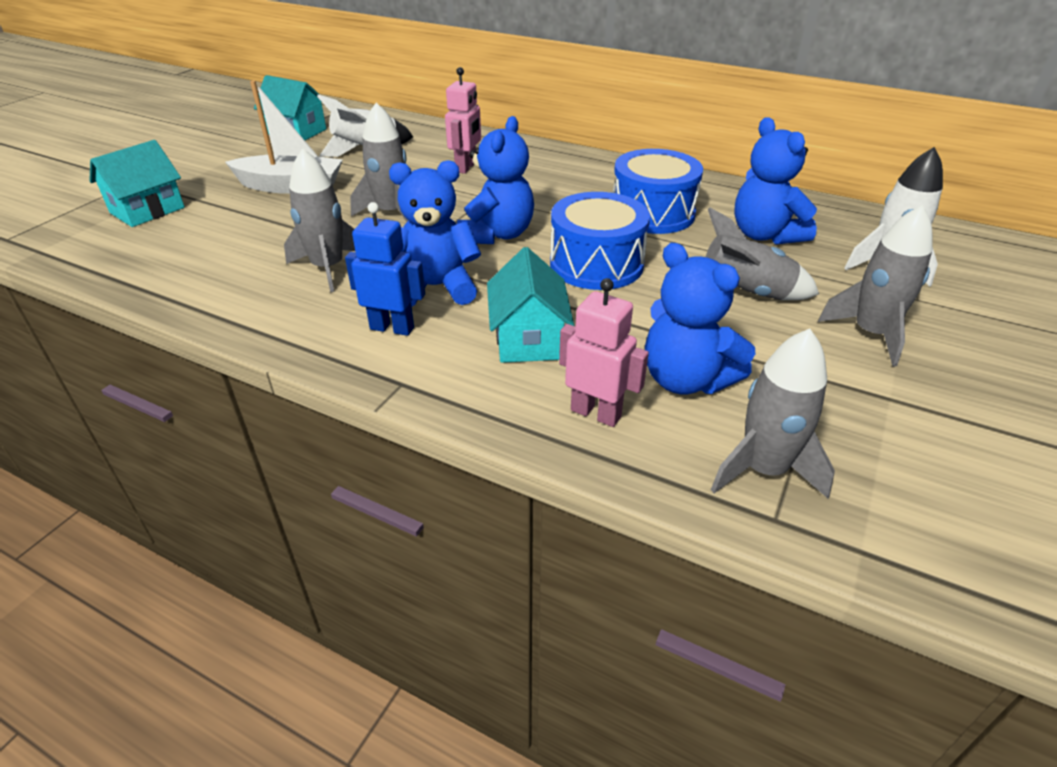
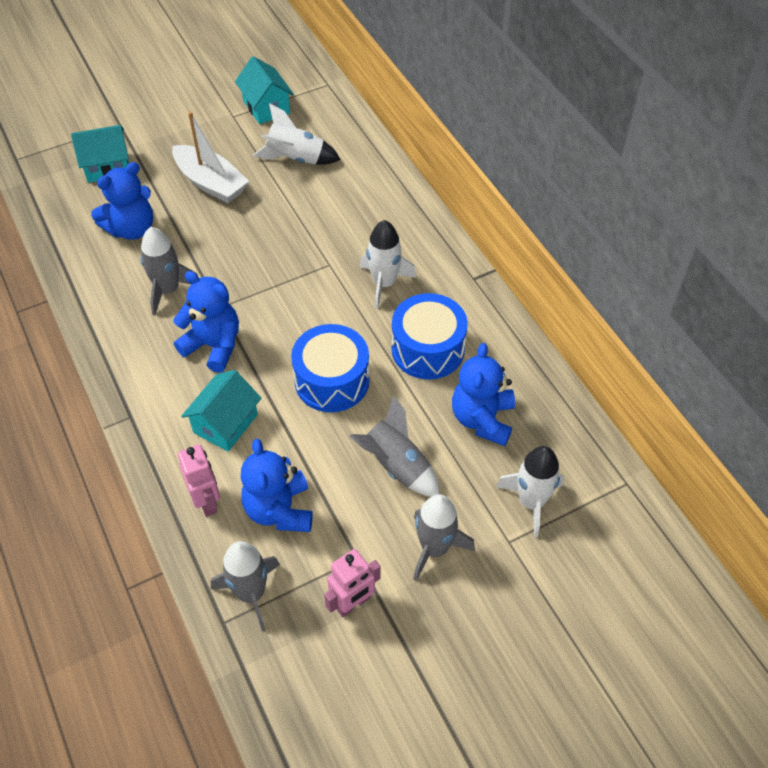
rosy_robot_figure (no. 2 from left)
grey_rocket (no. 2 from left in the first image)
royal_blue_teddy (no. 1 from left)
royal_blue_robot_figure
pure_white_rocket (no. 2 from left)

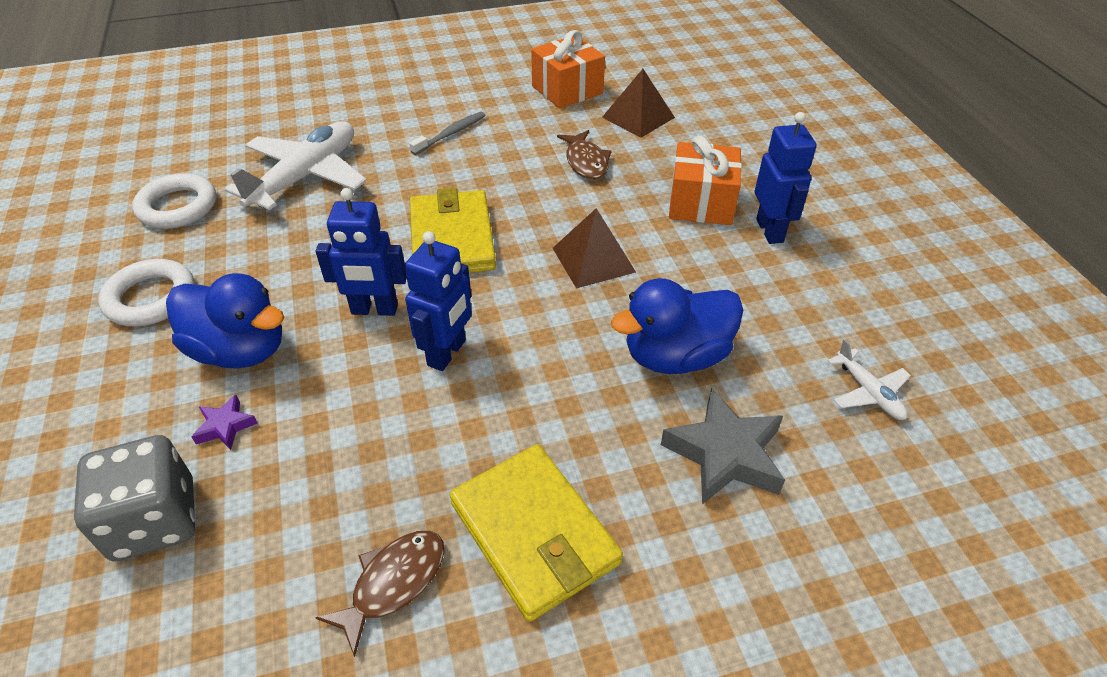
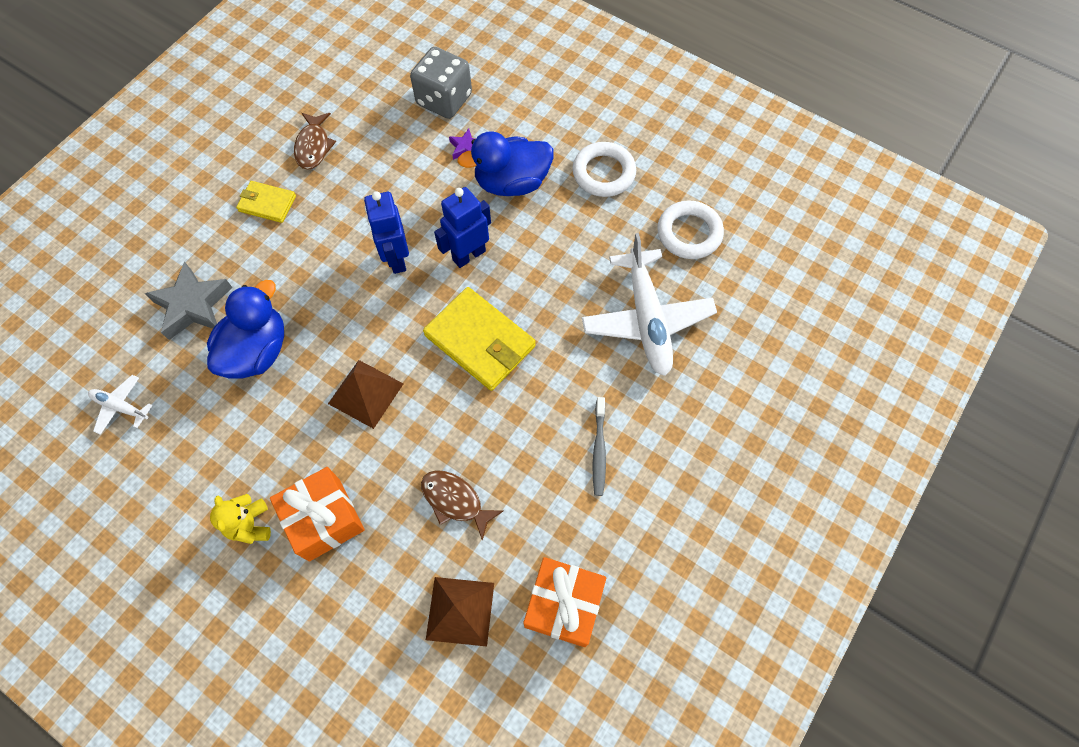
golden_teddy
golden_wallet (no. 1 from left)

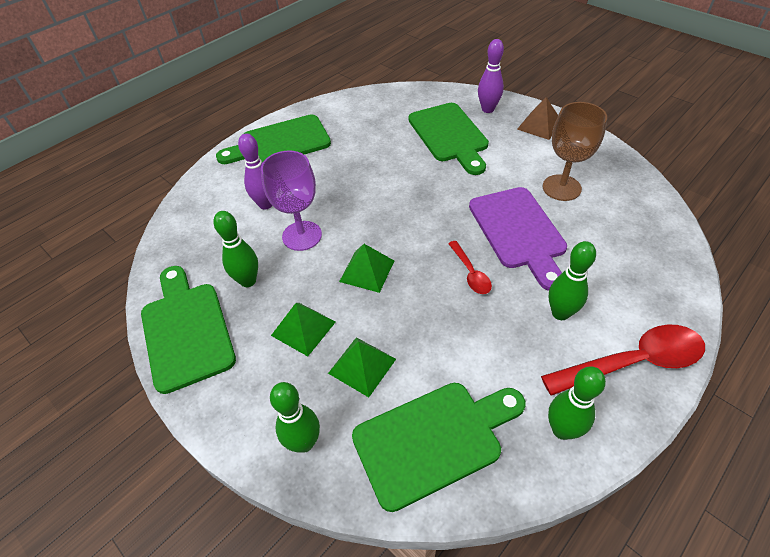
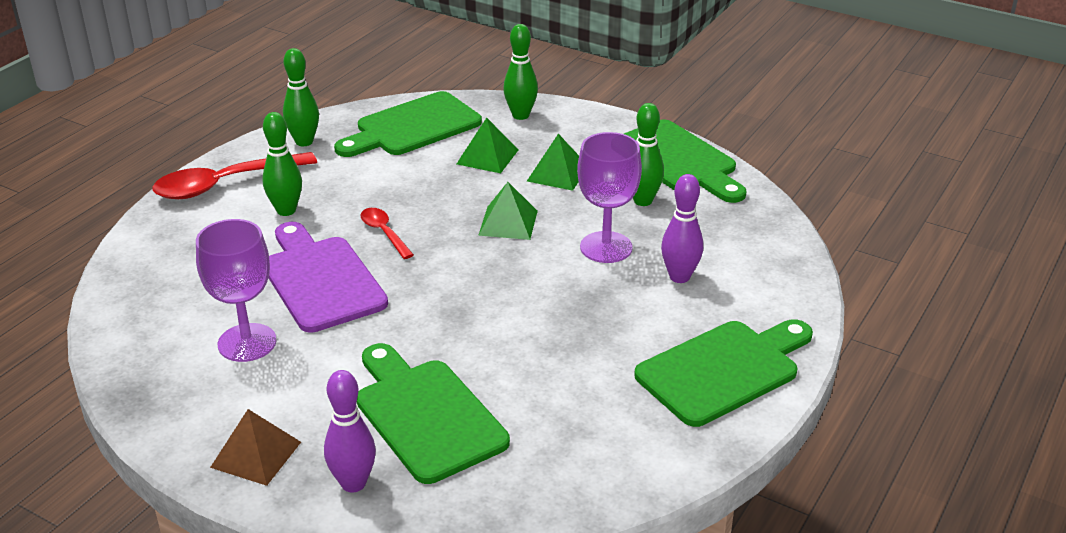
purple_wine_glass (no. 1 from left)

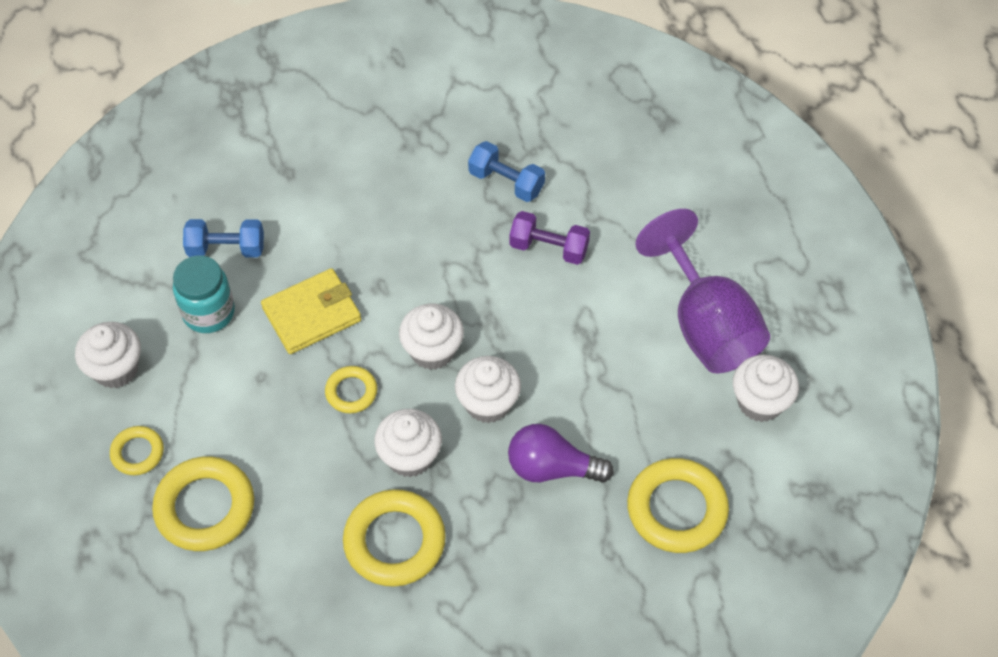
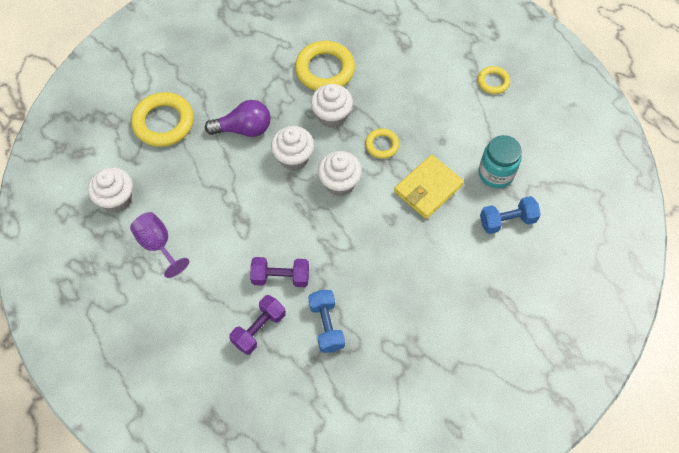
royal_blue_hand_weight (no. 1 from left)
purple_wine_glass
pure_white_muffin (no. 1 from left in the first image)
golden_torus (no. 2 from left in the first image)
purple_hand_weight (no. 1 from left)

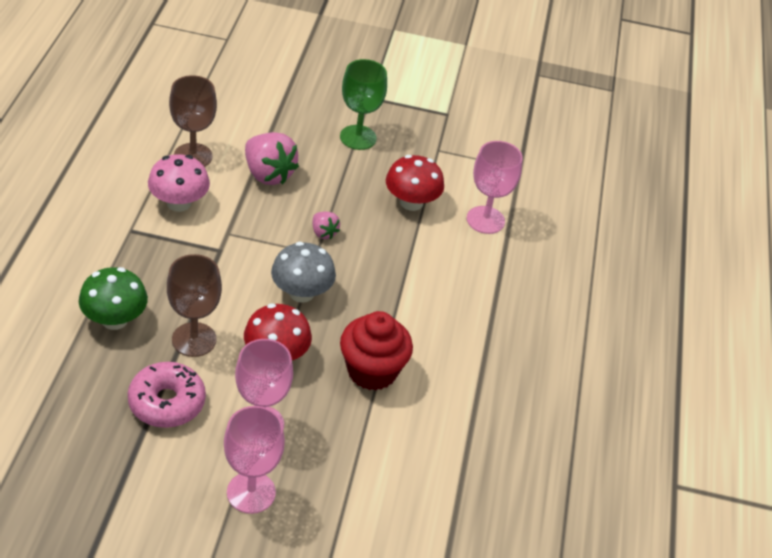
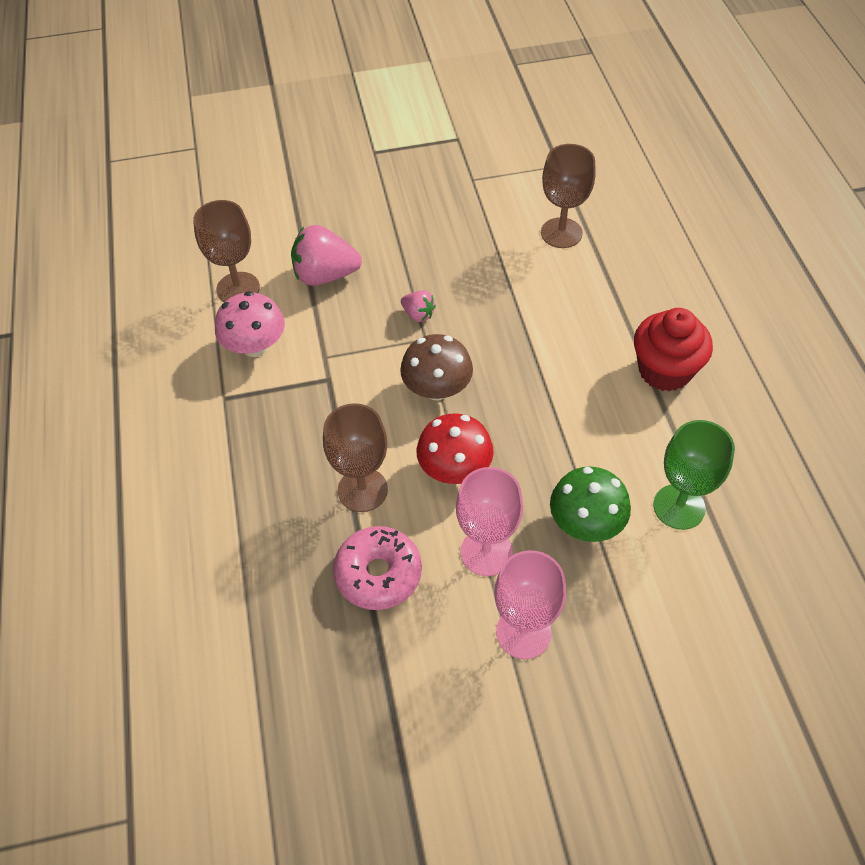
leaf-green_wine_glass
rosy_toy_strawberry (no. 1 from left)
russet_wine_glass (no. 3 from left)
red_fungus (no. 2 from left in the first image)
russet_fungus
leaf-green_fungus
red_muffin

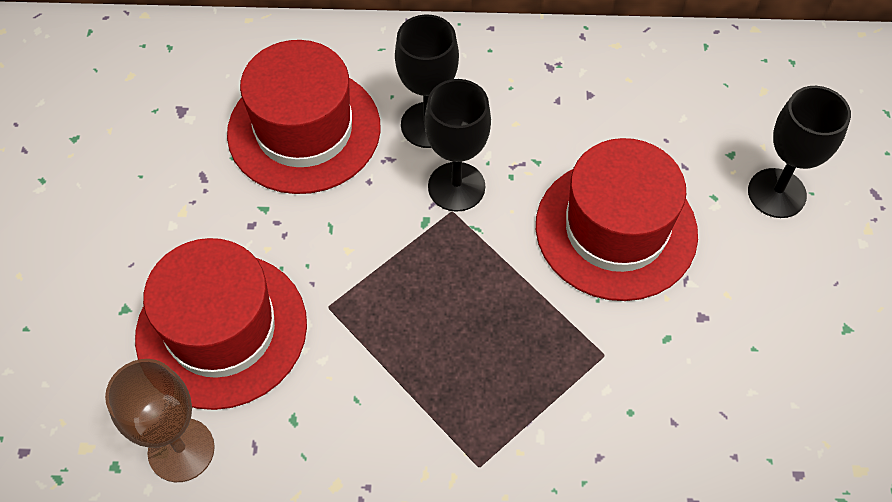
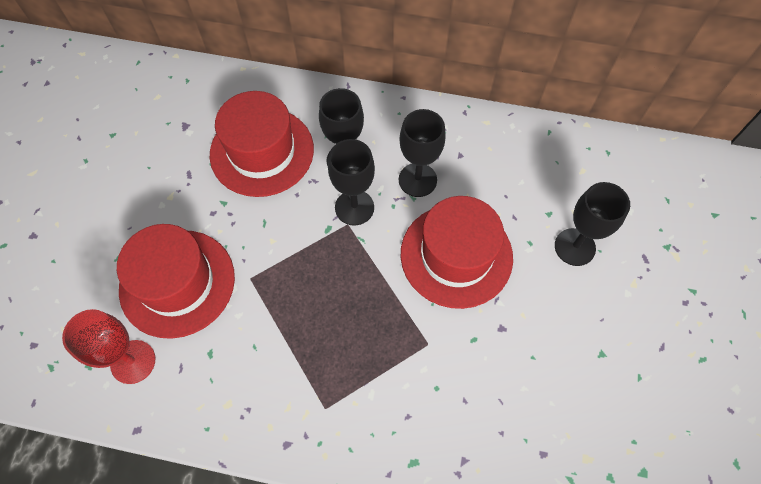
red_wine_glass
jet-black_wine_glass (no. 3 from left)

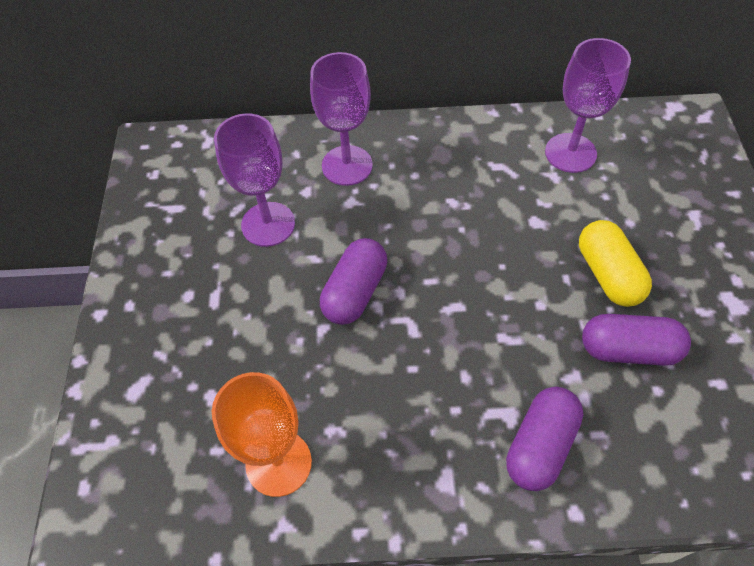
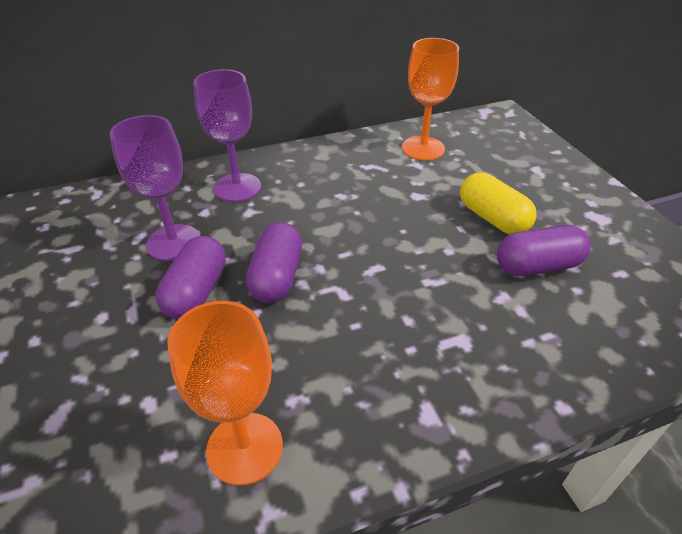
bright_orange_wine_glass (no. 2 from left)
purple_pill (no. 1 from left)

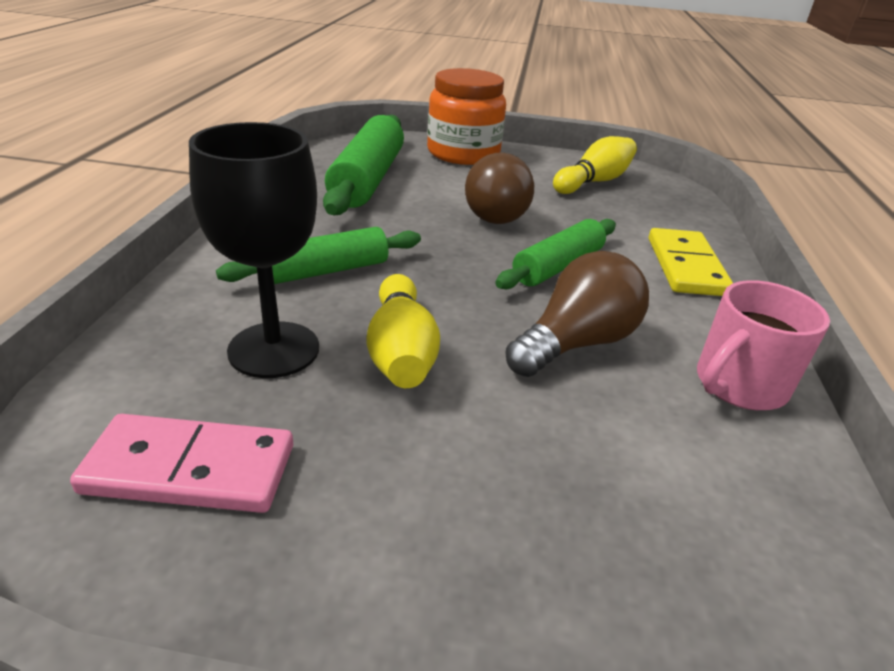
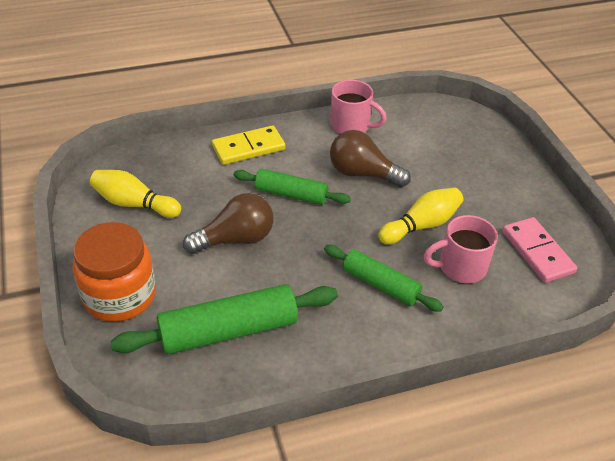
rosy_coffee_mug (no. 2 from left)

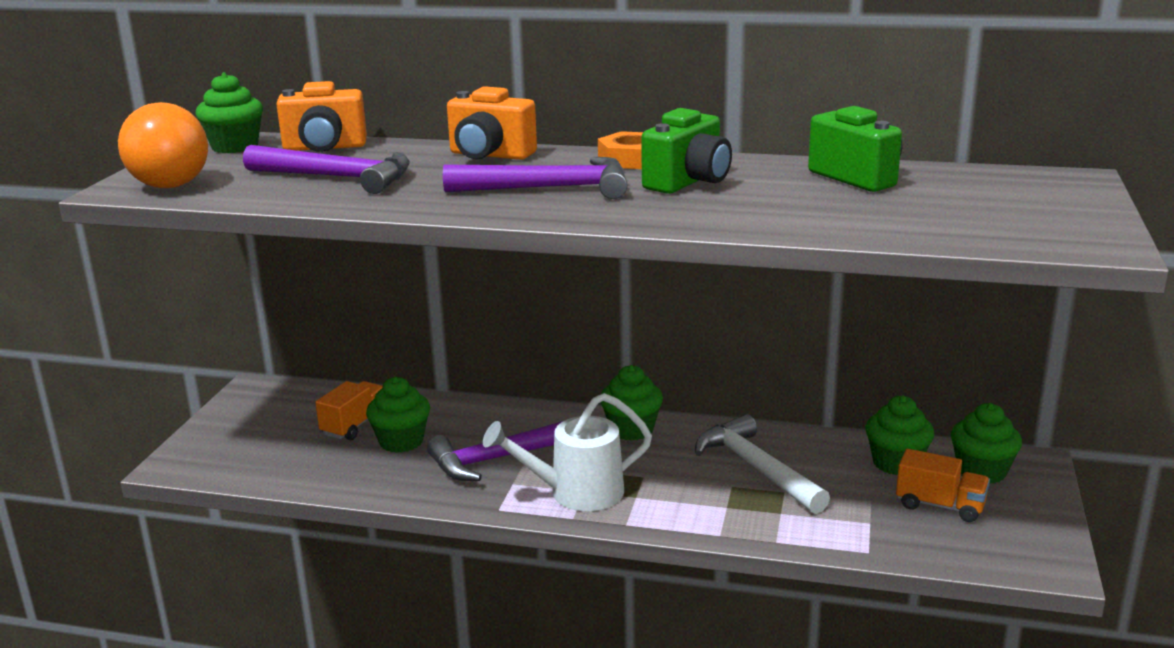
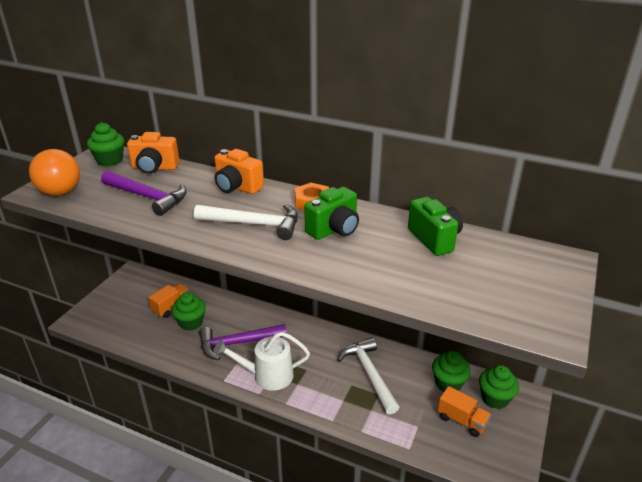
pure_white_hammer (no. 1 from left)
leaf-green_muffin (no. 3 from left in the first image)

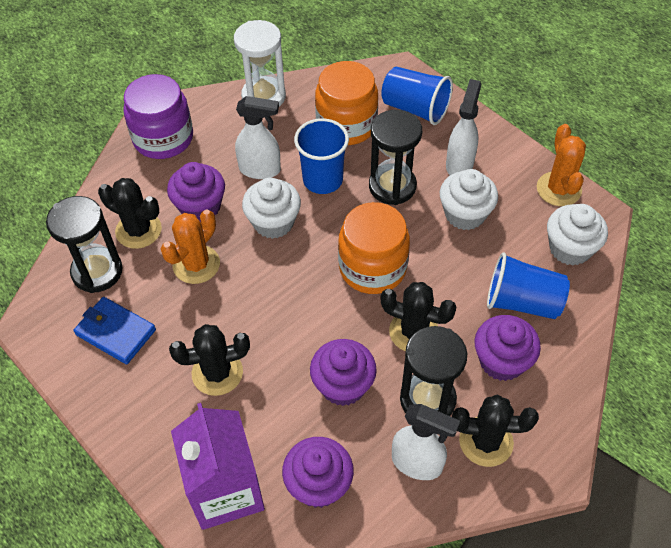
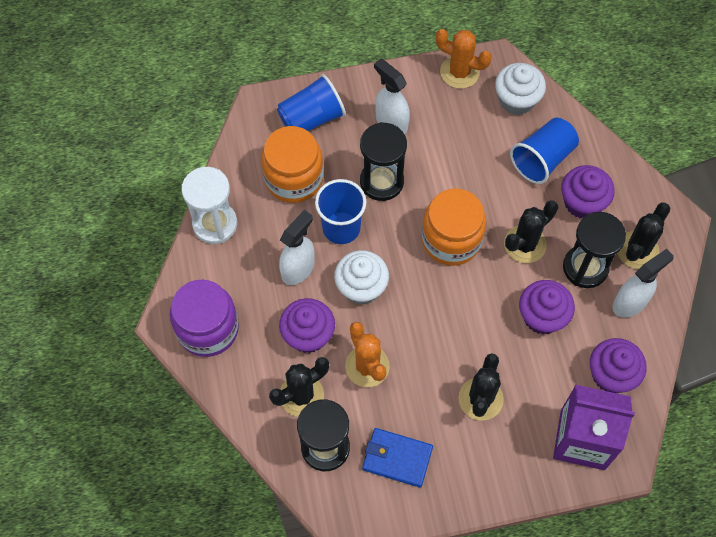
pure_white_muffin (no. 2 from left in the first image)
royal_blue_wallet

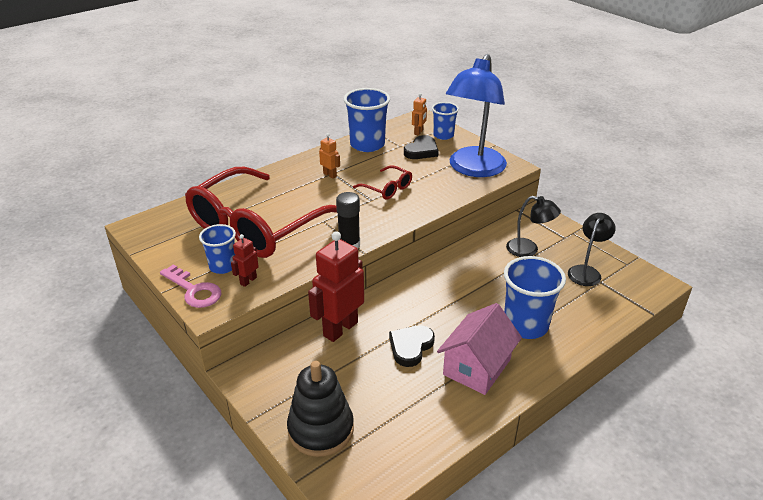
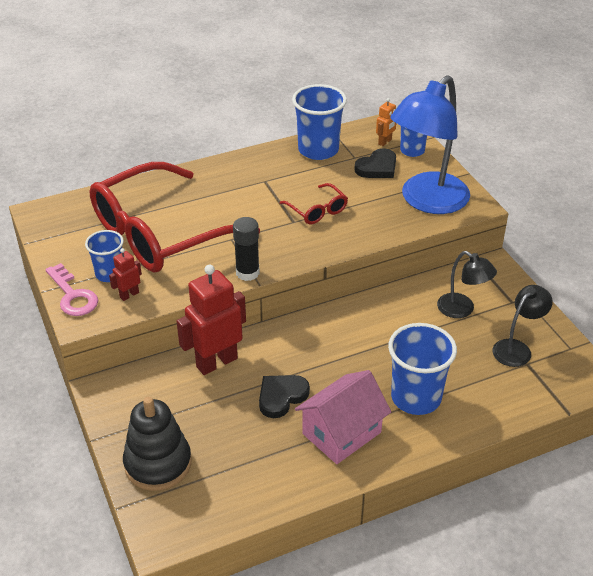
bright_orange_robot_figure (no. 1 from left in the first image)

